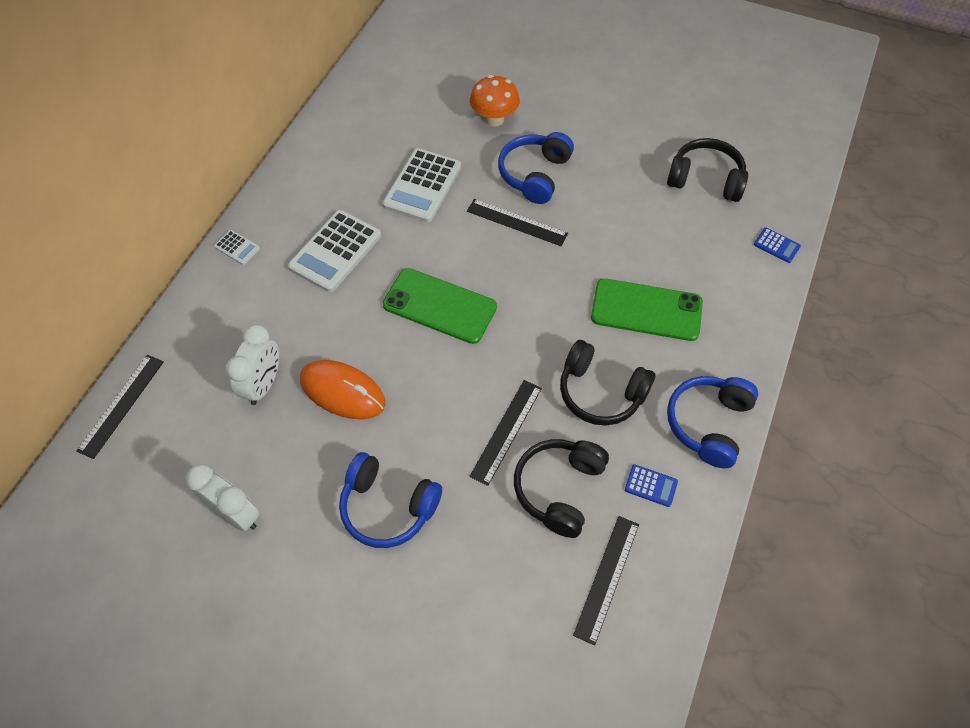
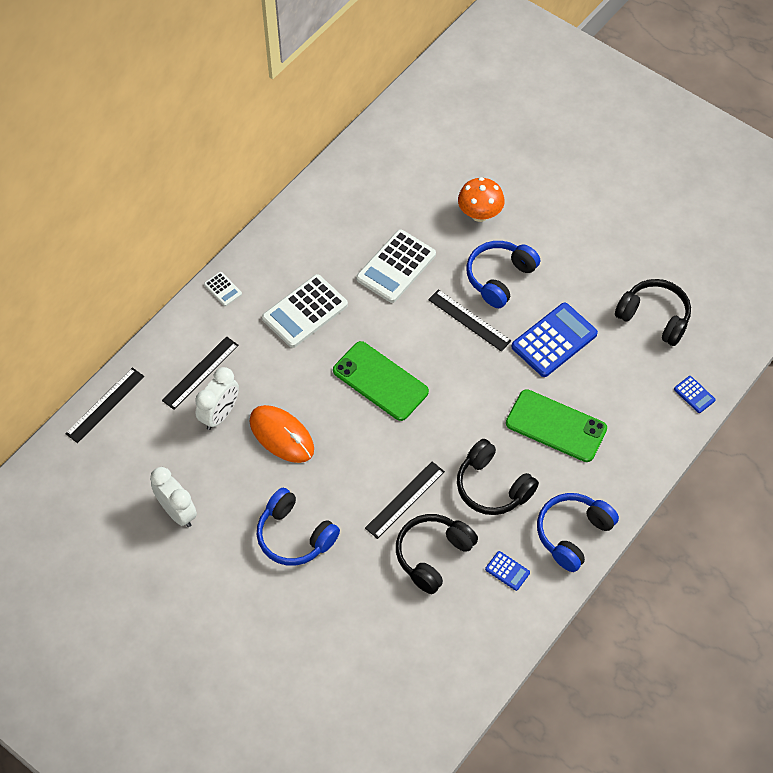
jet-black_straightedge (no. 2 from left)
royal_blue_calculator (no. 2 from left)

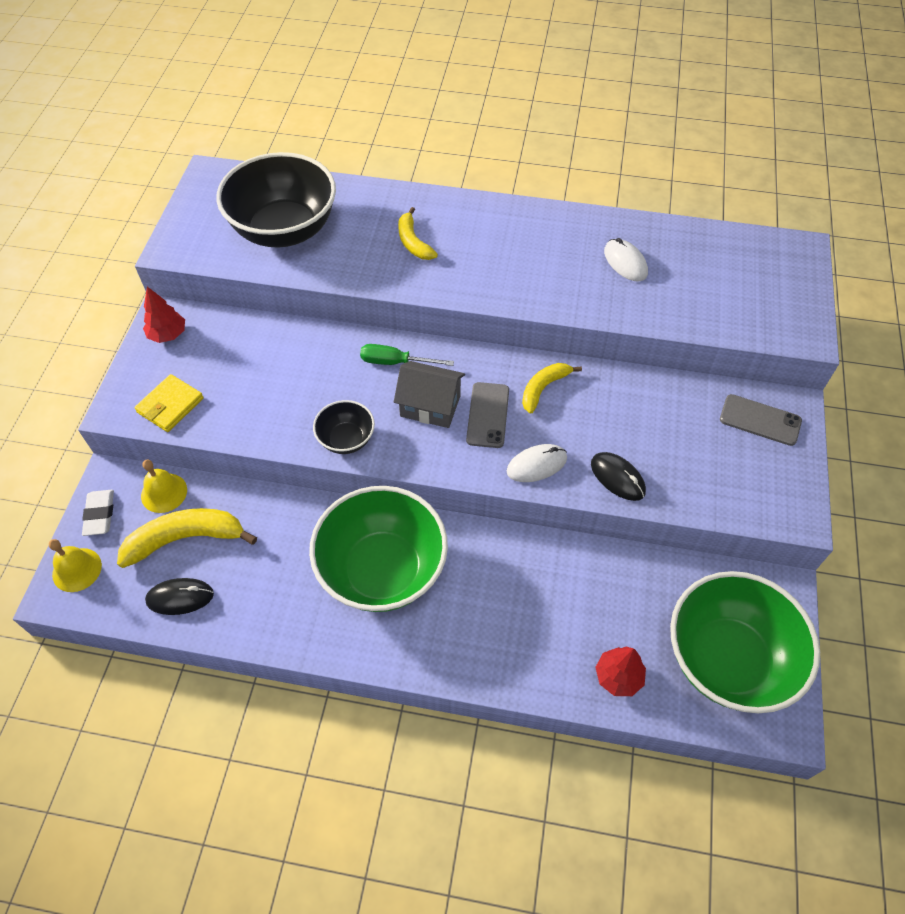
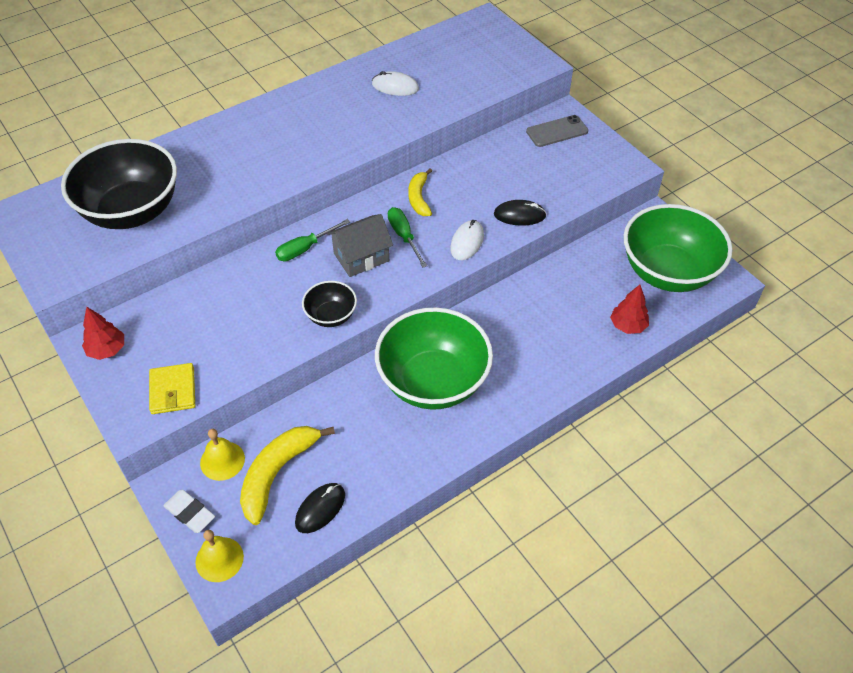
golden_banana_fruit (no. 2 from left in the first image)
leaf-green_flat_screwdriver (no. 2 from left)

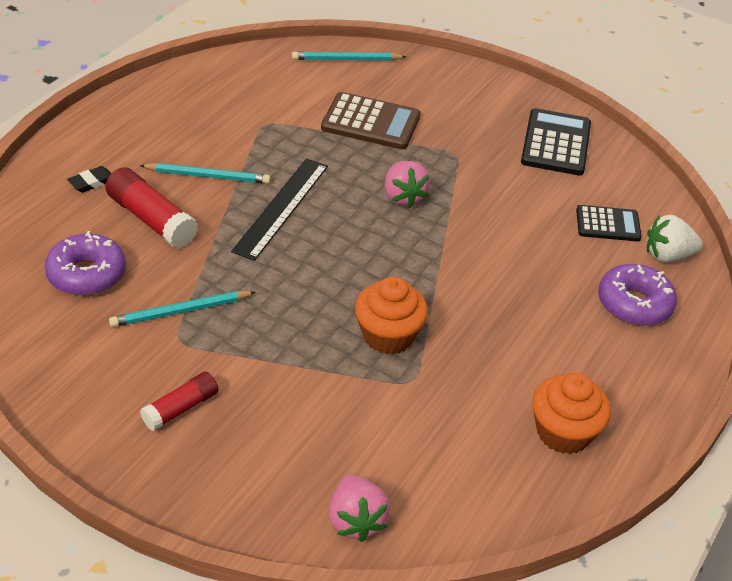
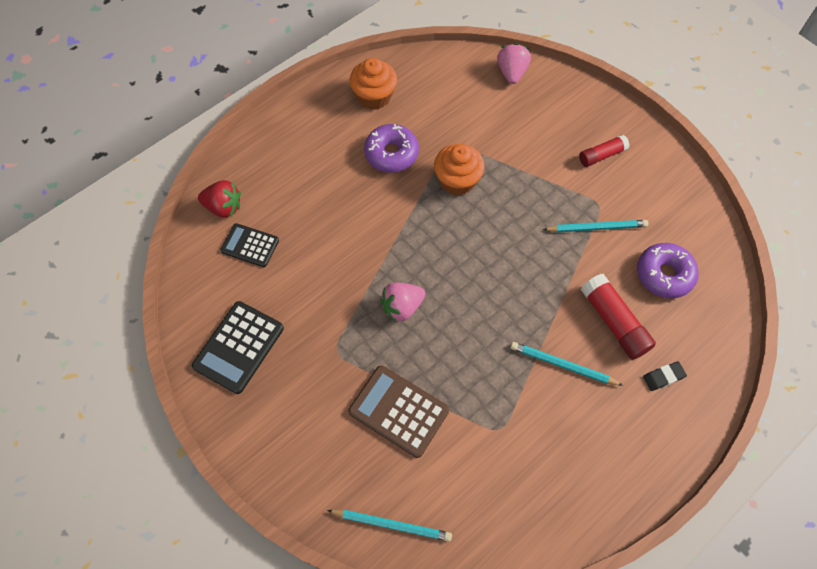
jet-black_straightedge
rosy_toy_strawberry (no. 1 from left)
red_toy_strawberry
purple_glazed_donut (no. 1 from left)

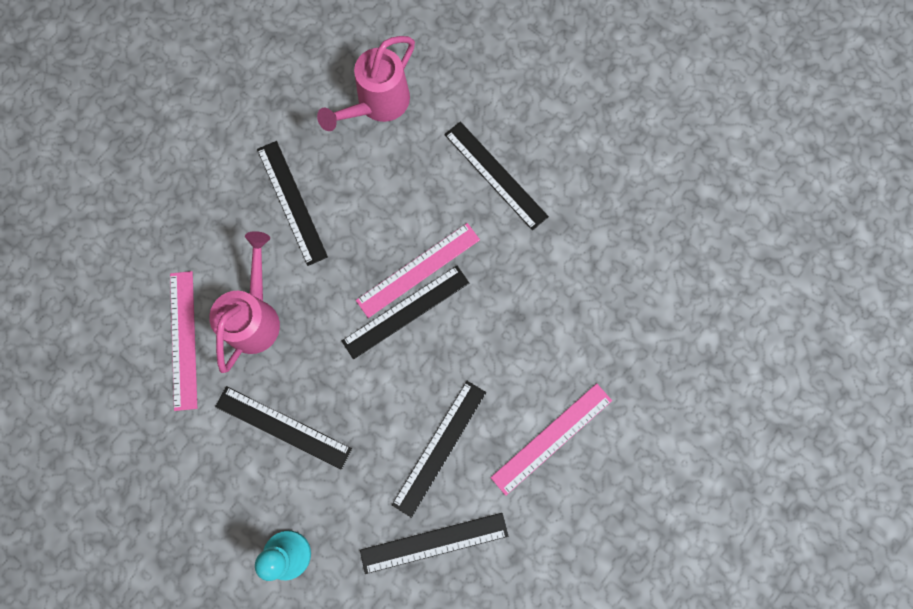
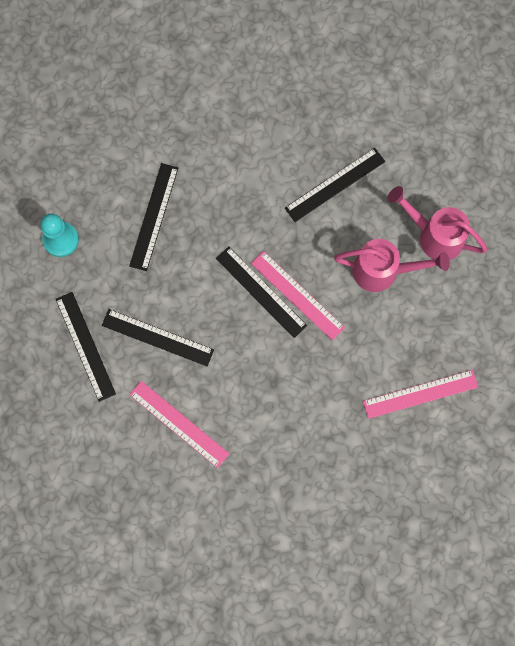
jet-black_straightedge (no. 6 from left in the first image)
rosy_sprinkling_can (no. 1 from left)
rosy_straightedge (no. 3 from left)

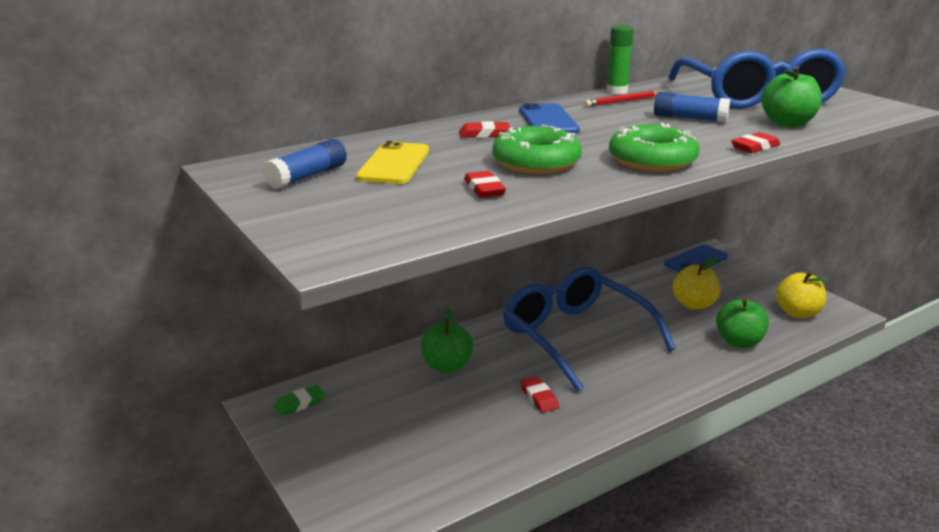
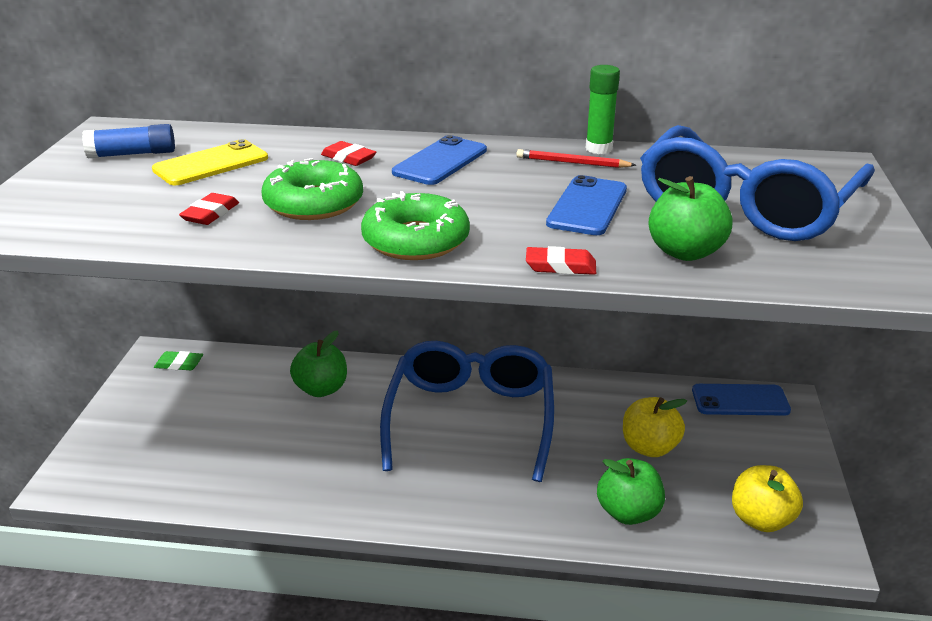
royal_blue_phone (no. 2 from left)
red_gum_eraser (no. 3 from left in the first image)

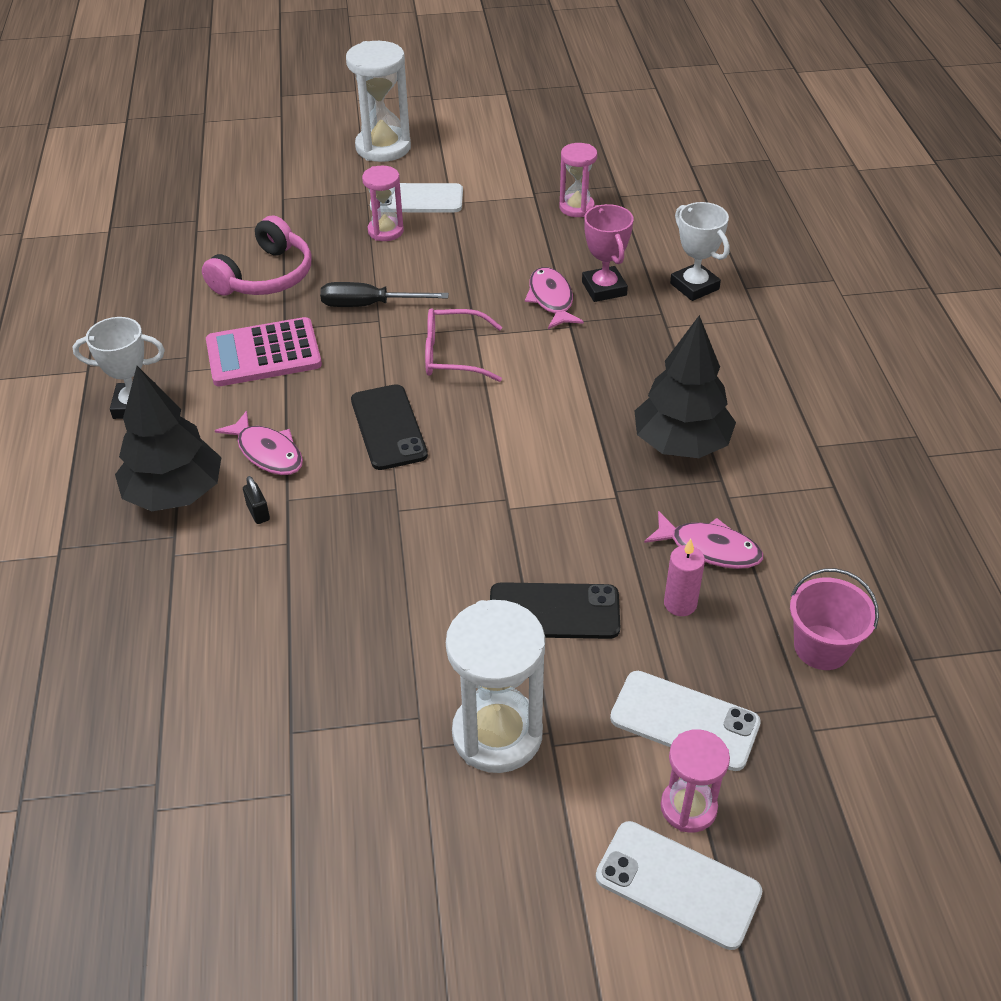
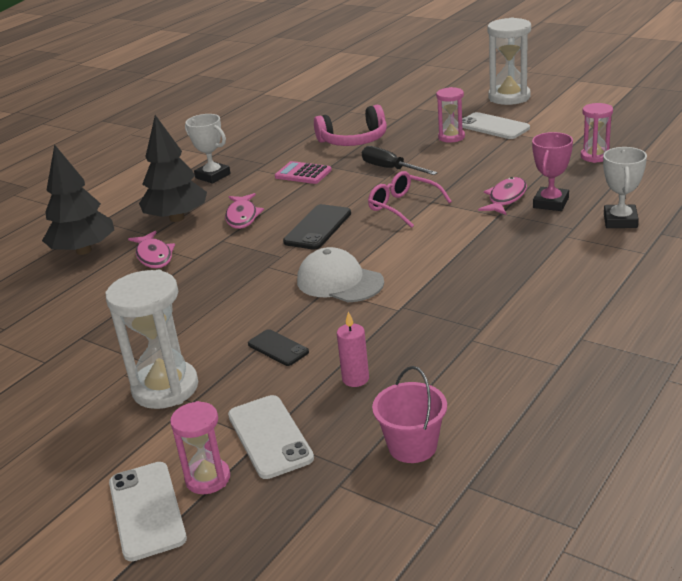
jet-black_toy_tree (no. 1 from left)
rosy_calculator
jet-black_lock
rosy_fish_figure (no. 1 from left)
jet-black_phone (no. 1 from left)
pure_white_peaked_cap

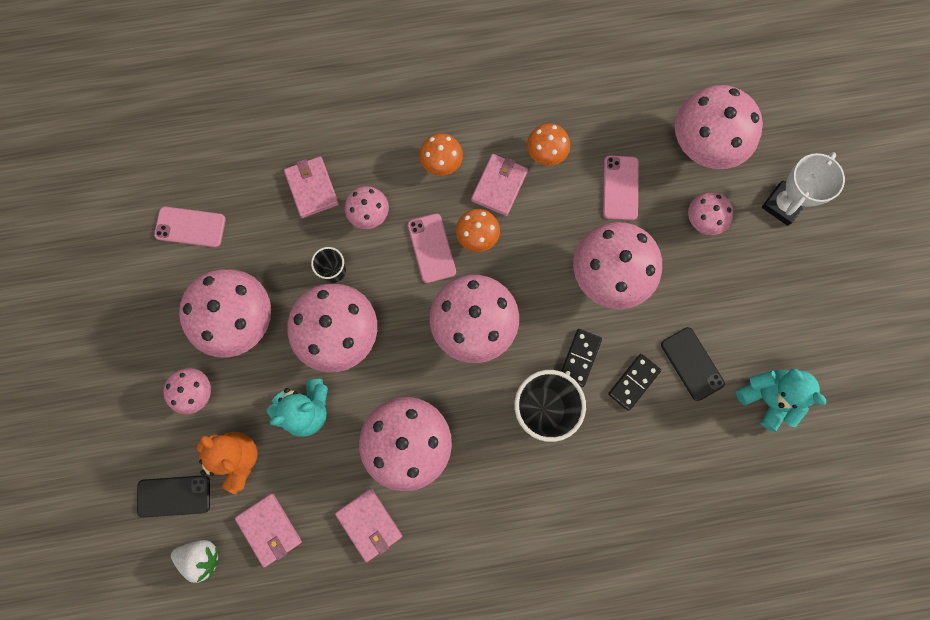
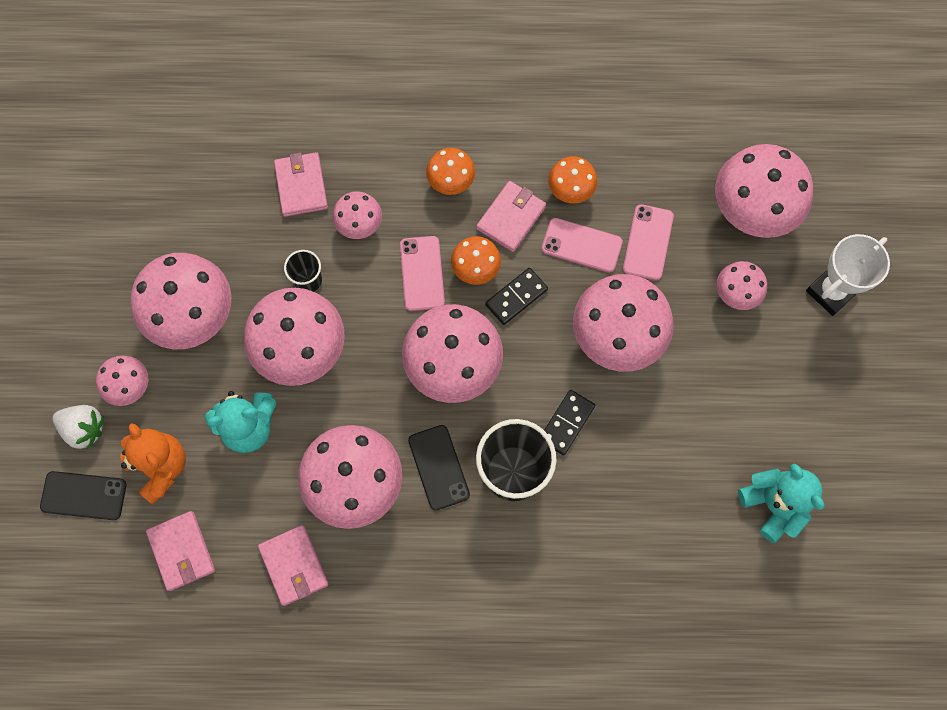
rosy_phone (no. 2 from left)
jet-black_phone (no. 2 from left)
jet-black_domino (no. 1 from left)
pure_white_toy_strawberry

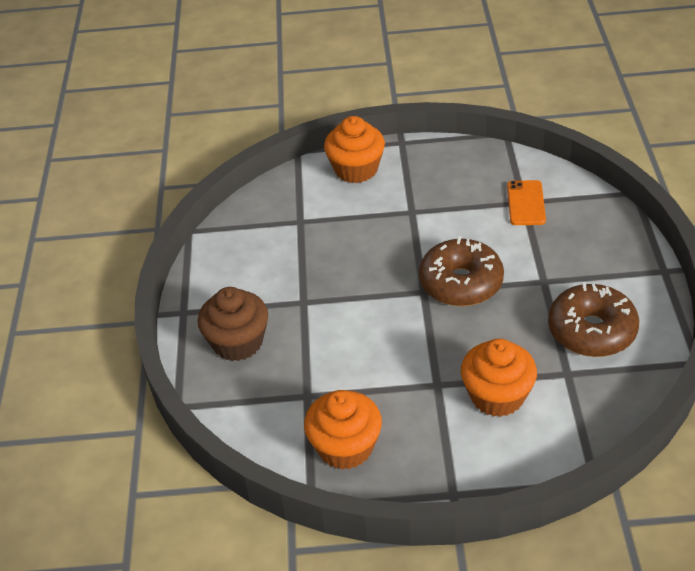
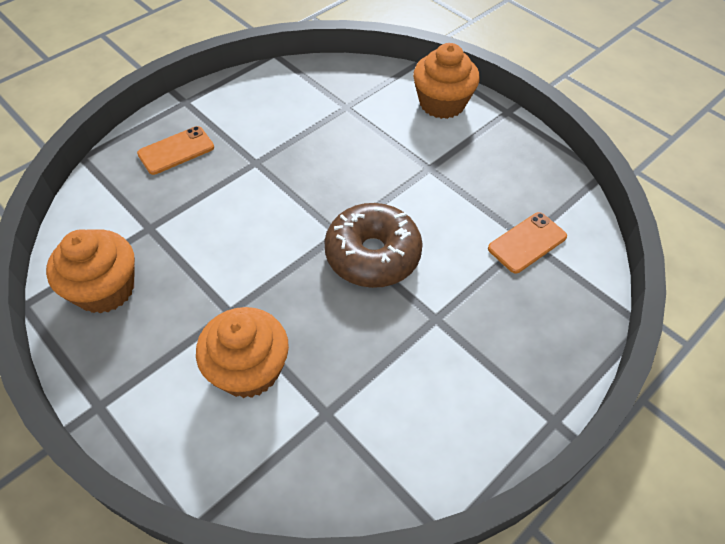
russet_glazed_donut (no. 2 from left in the first image)
bright_orange_phone (no. 1 from left)

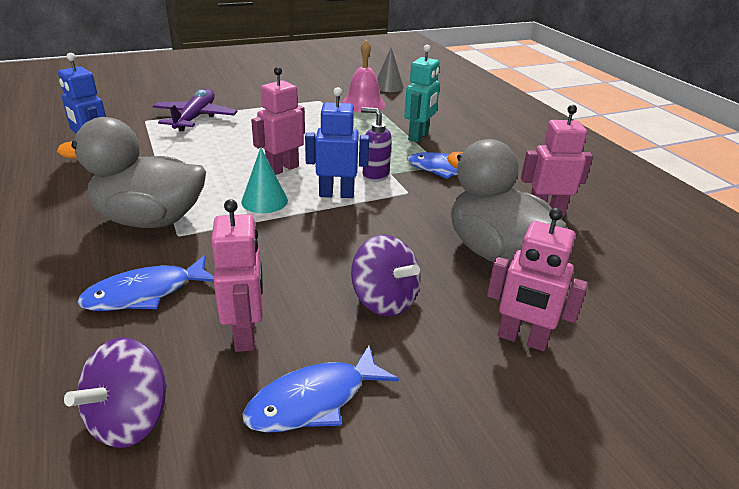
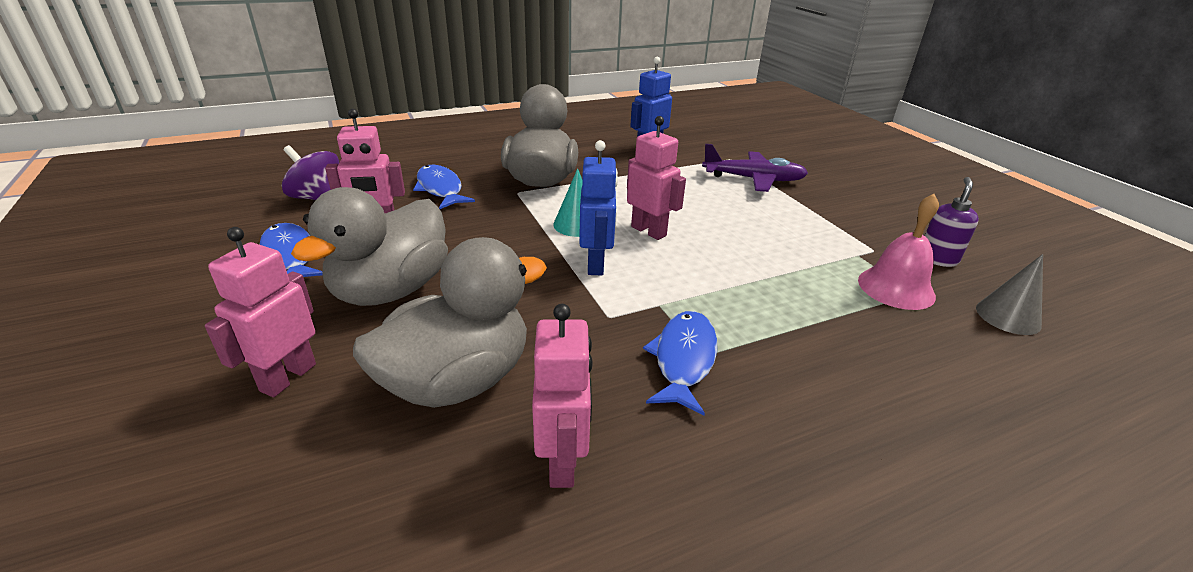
turquoise_robot_figure
purple_soap_pump
grey_duck (no. 1 from left)

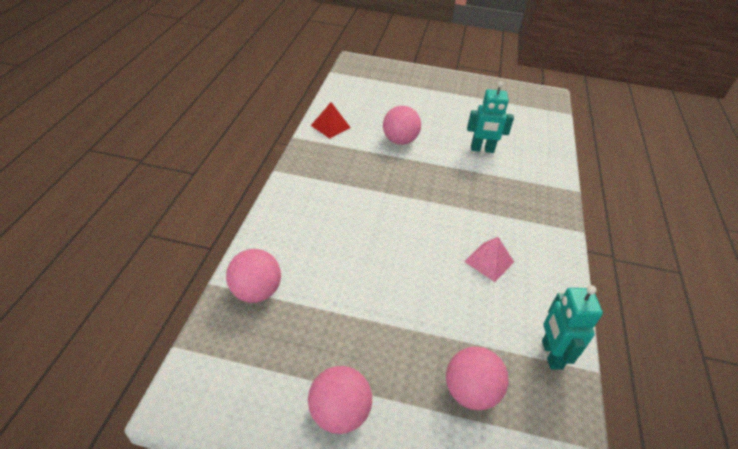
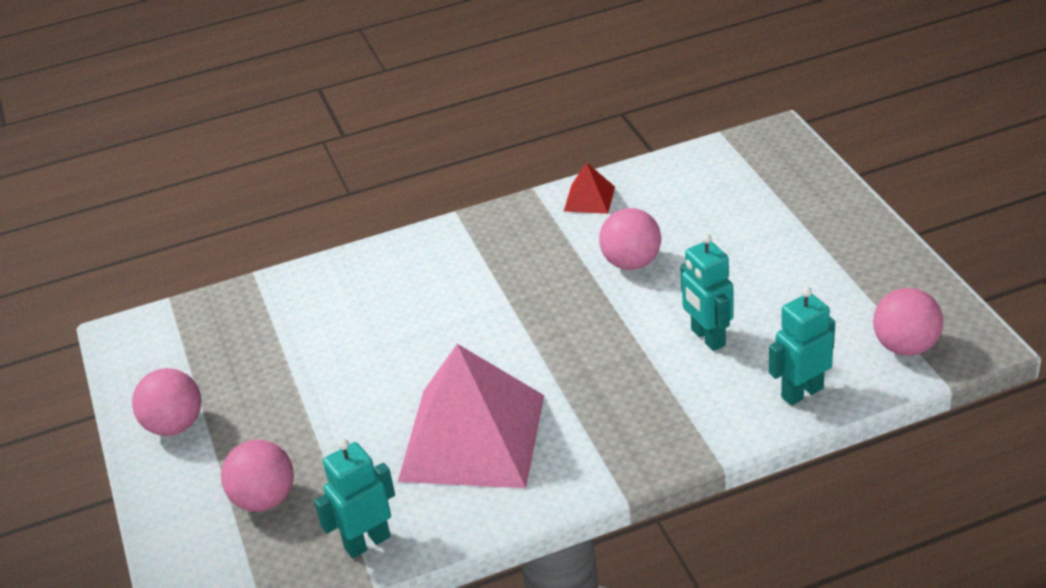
rosy_solid_pyramid
rosy_sphere (no. 4 from left)
turquoise_robot_figure (no. 3 from left)

